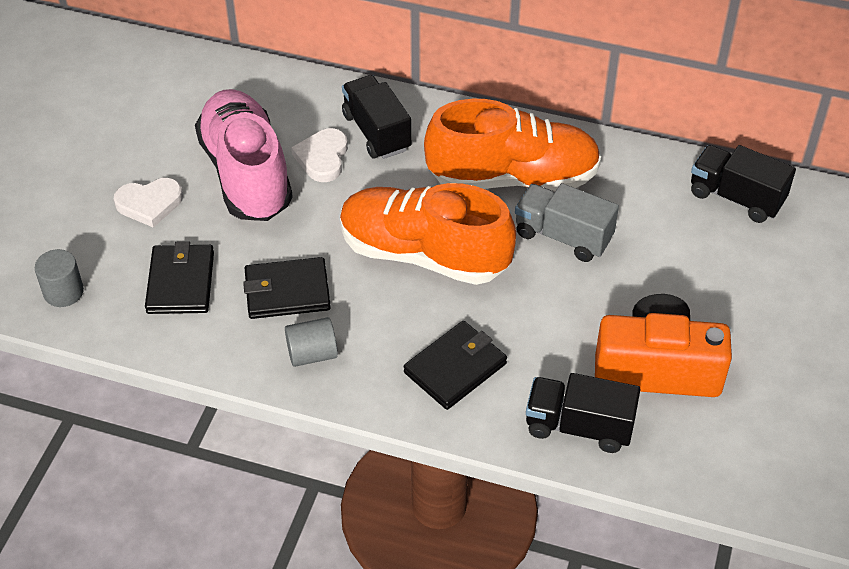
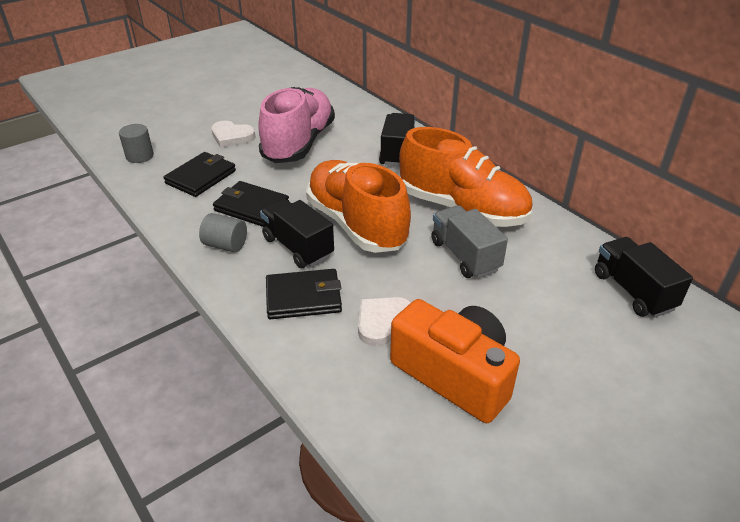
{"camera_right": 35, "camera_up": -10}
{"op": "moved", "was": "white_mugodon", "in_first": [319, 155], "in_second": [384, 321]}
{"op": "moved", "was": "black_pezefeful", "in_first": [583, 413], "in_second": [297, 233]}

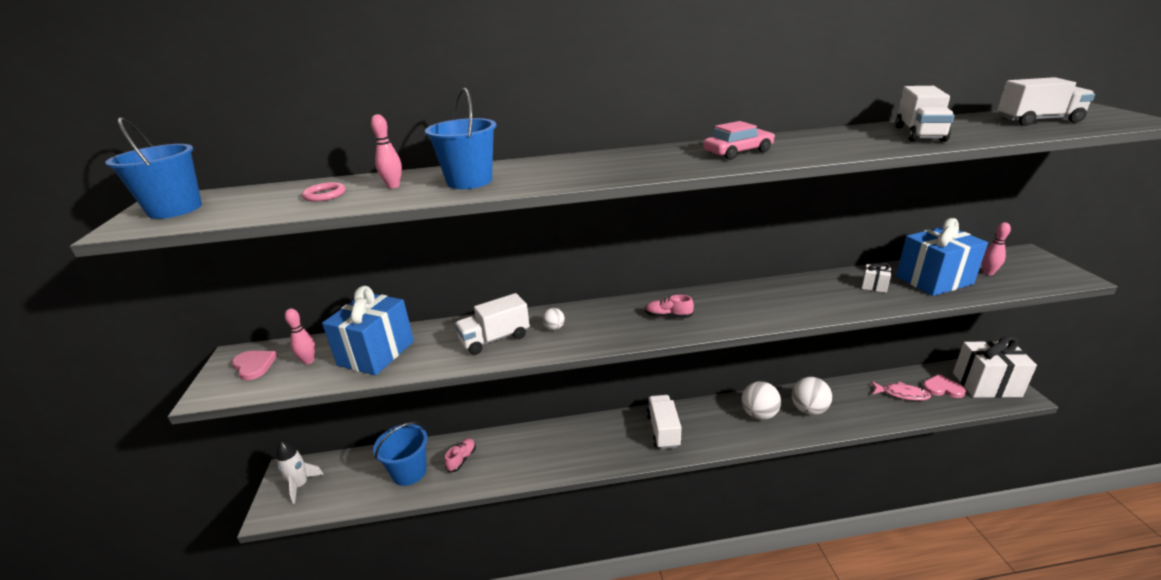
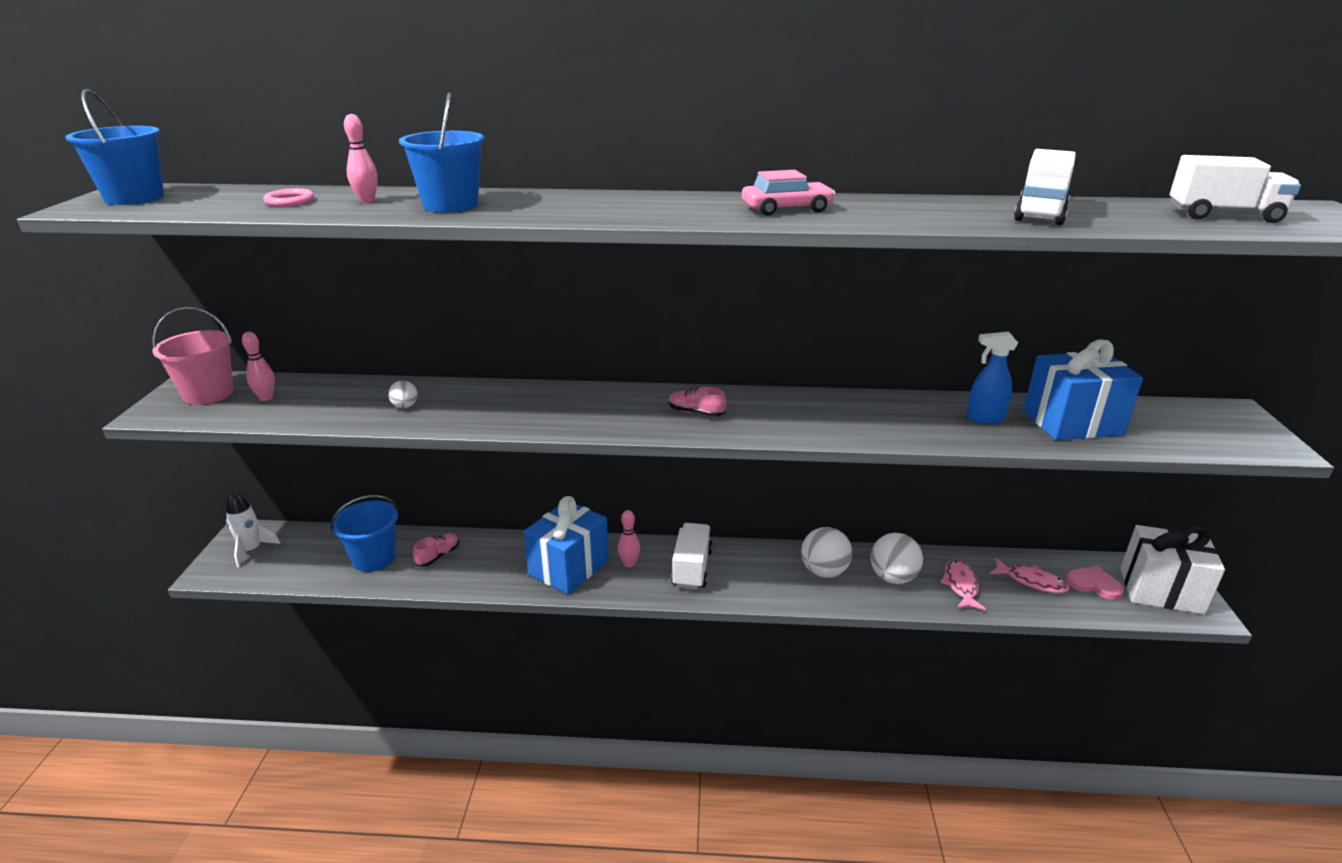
{"camera_right": 10, "camera_up": 0}
{"op": "moved", "was": "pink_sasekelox", "in_first": [996, 248], "in_second": [629, 539]}
{"op": "replaced", "was": "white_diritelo", "now": "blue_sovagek", "in_first": [876, 278], "in_second": [992, 377]}
{"op": "moved", "was": "blue_diritelo", "in_first": [368, 330], "in_second": [566, 545]}
{"op": "removed", "was": "white_pezefeful", "in_first": [492, 324]}
{"op": "moved", "was": "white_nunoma", "in_first": [553, 319], "in_second": [403, 394]}
{"op": "replaced", "was": "pink_mugodon", "now": "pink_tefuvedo", "in_first": [255, 365], "in_second": [192, 356]}
{"op": "added", "now": "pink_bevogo", "in_second": [963, 585]}

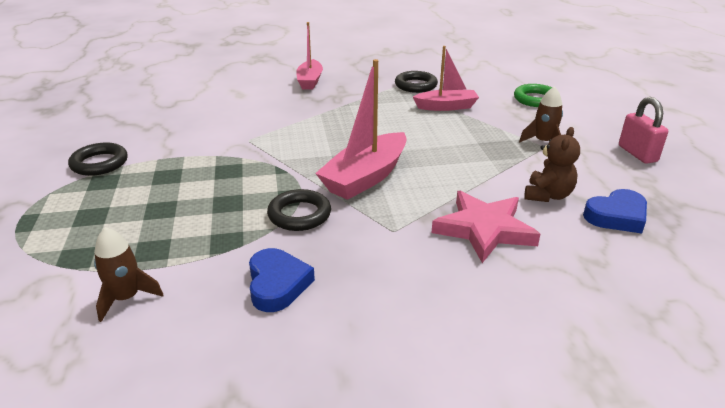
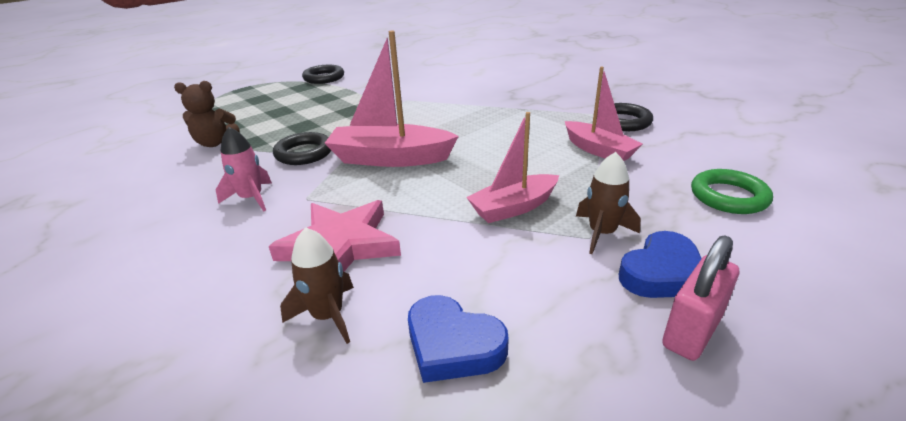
{"camera_right": 60, "camera_up": 0}
{"op": "moved", "was": "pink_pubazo", "in_first": [309, 56], "in_second": [512, 167]}
{"op": "moved", "was": "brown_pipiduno", "in_first": [552, 164], "in_second": [207, 114]}
{"op": "moved", "was": "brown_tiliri", "in_first": [129, 274], "in_second": [317, 285]}
{"op": "moved", "was": "blue_mugodon", "in_first": [282, 280], "in_second": [660, 264]}
{"op": "added", "now": "pink_tiliri", "in_second": [244, 169]}

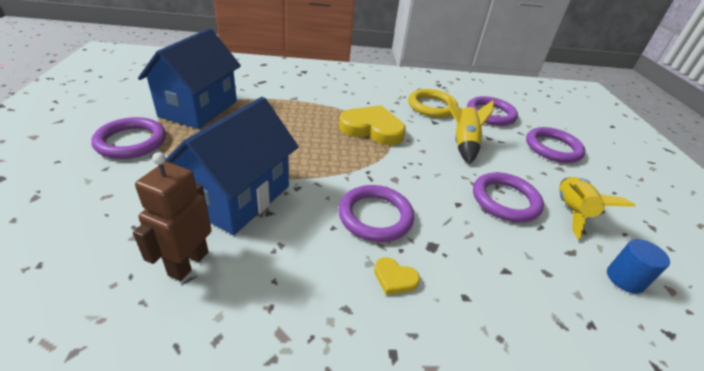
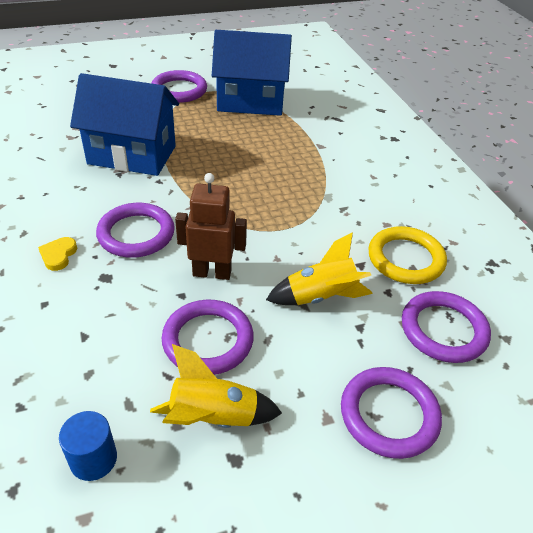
{"camera_right": 75, "camera_up": 5}
{"op": "removed", "was": "yellow_mugodon", "in_first": [372, 125]}
{"op": "moved", "was": "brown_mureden", "in_first": [172, 216], "in_second": [211, 226]}

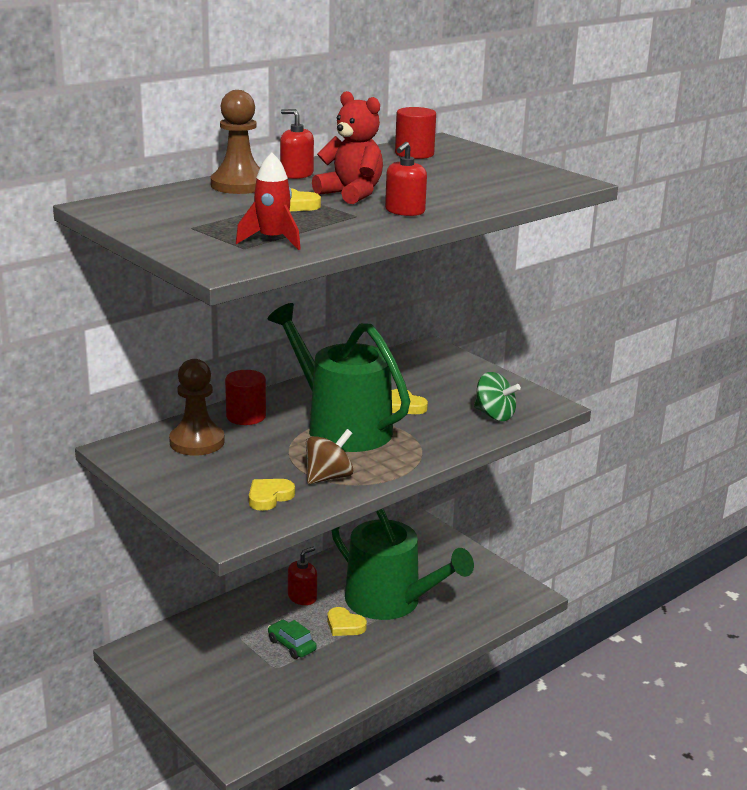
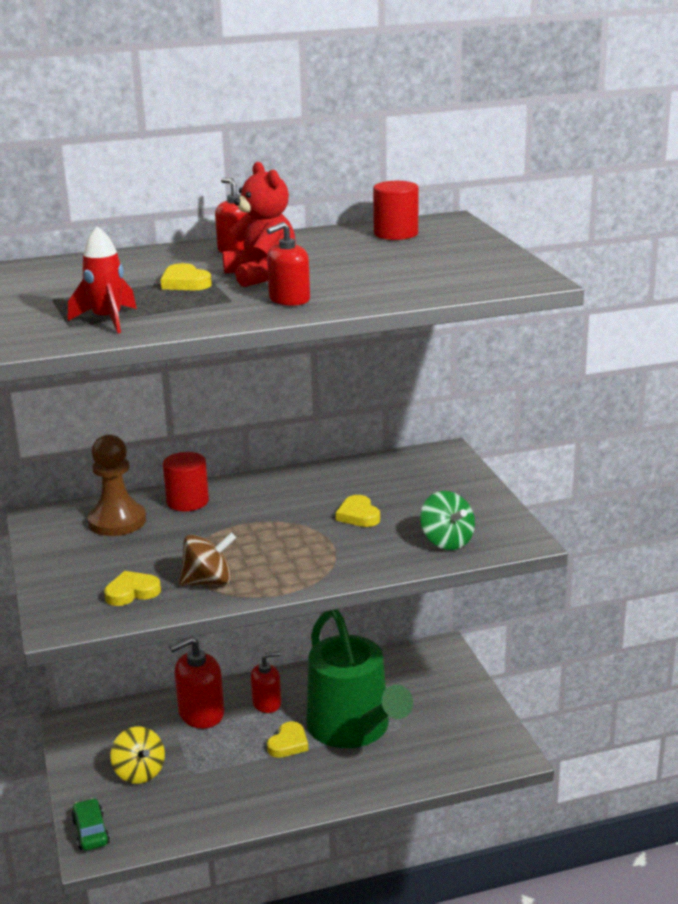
{"camera_right": 25, "camera_up": 0}
{"op": "removed", "was": "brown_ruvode", "in_first": [235, 142]}
{"op": "removed", "was": "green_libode", "in_first": [339, 377]}
{"op": "turned", "was": "yellow_mugodon", "in_first": [347, 621], "in_second": [288, 739], "clockwise": -120}
{"op": "moved", "was": "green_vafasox", "in_first": [292, 639], "in_second": [90, 824]}
{"op": "added", "now": "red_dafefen", "in_second": [196, 683]}
{"op": "added", "now": "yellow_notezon", "in_second": [137, 755]}

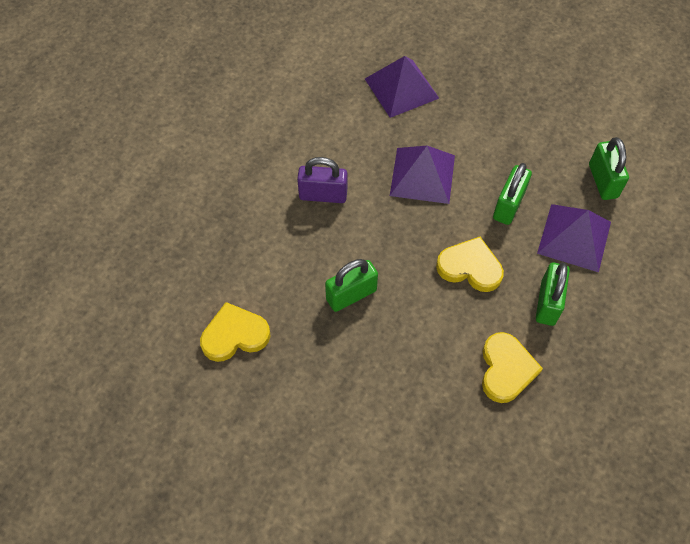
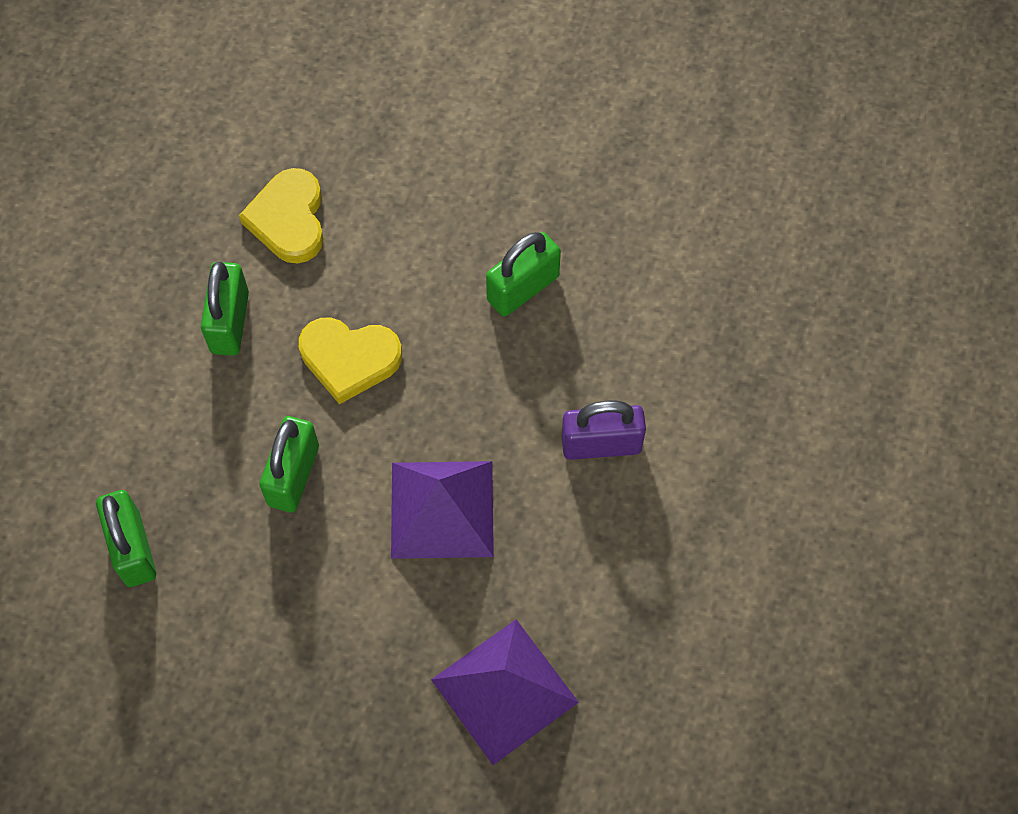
{"camera_right": 170, "camera_up": 5}
{"op": "removed", "was": "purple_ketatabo", "in_first": [574, 238]}
{"op": "removed", "was": "yellow_mugodon", "in_first": [235, 332]}

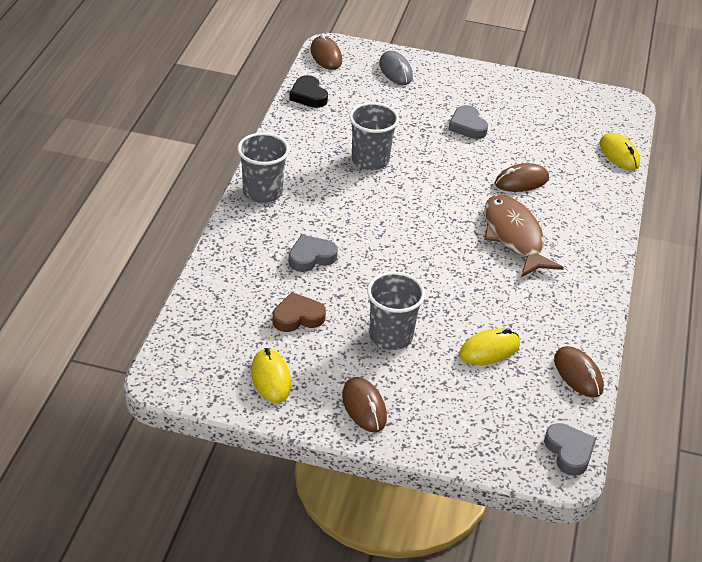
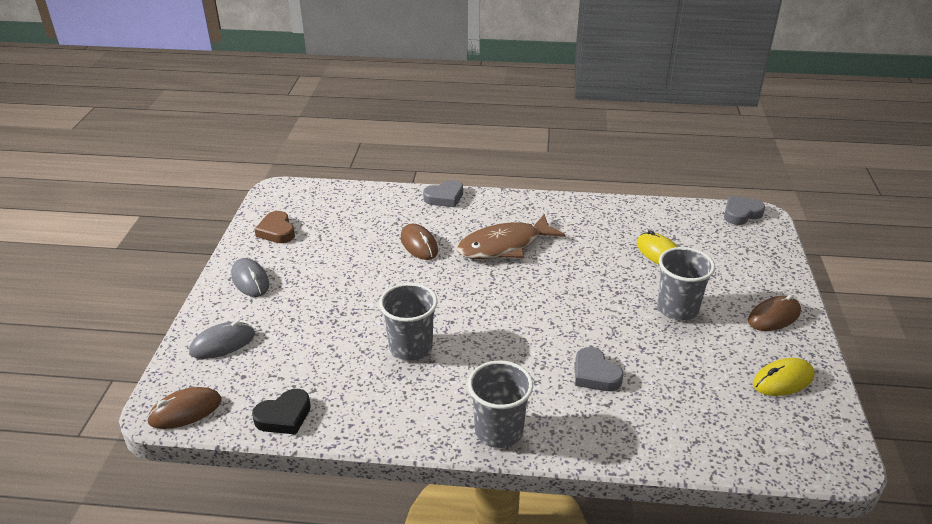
{"camera_right": -95, "camera_up": -5}
{"op": "moved", "was": "grey_mugodon", "in_first": [468, 122], "in_second": [443, 193]}
{"op": "removed", "was": "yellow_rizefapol", "in_first": [620, 152]}
{"op": "moved", "was": "brown_mugodon", "in_first": [299, 312], "in_second": [274, 227]}
{"op": "removed", "was": "brown_rizefapol", "in_first": [579, 372]}
{"op": "added", "now": "grey_rizefapol", "in_second": [250, 277]}

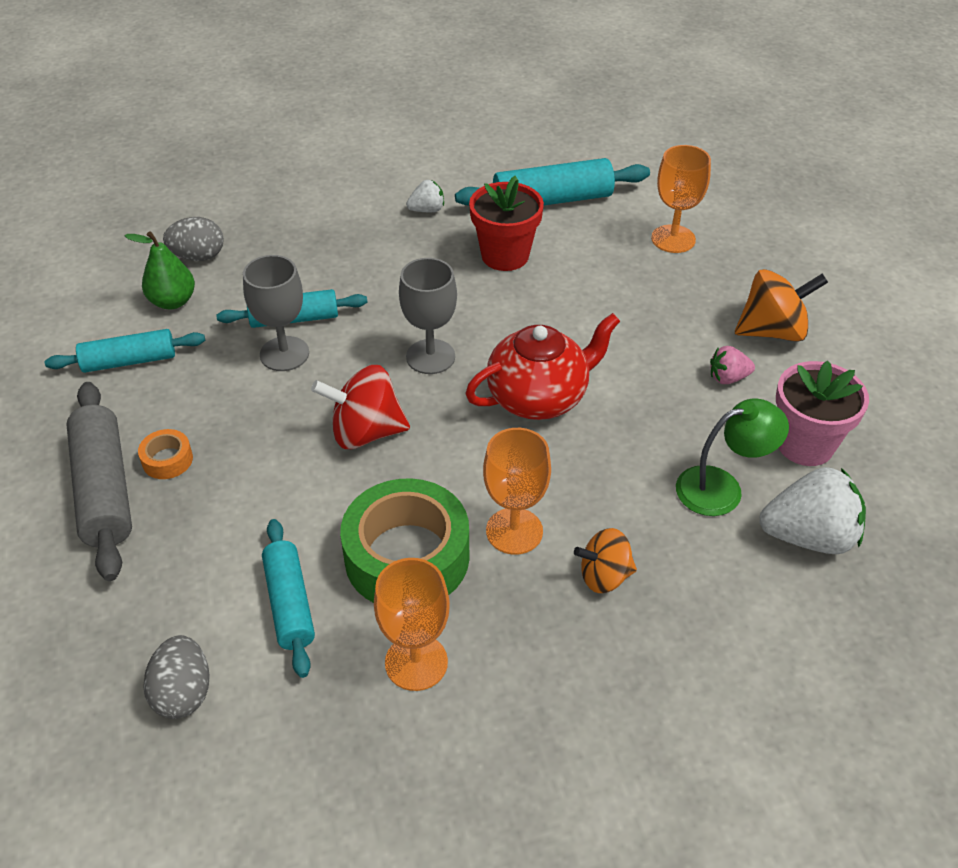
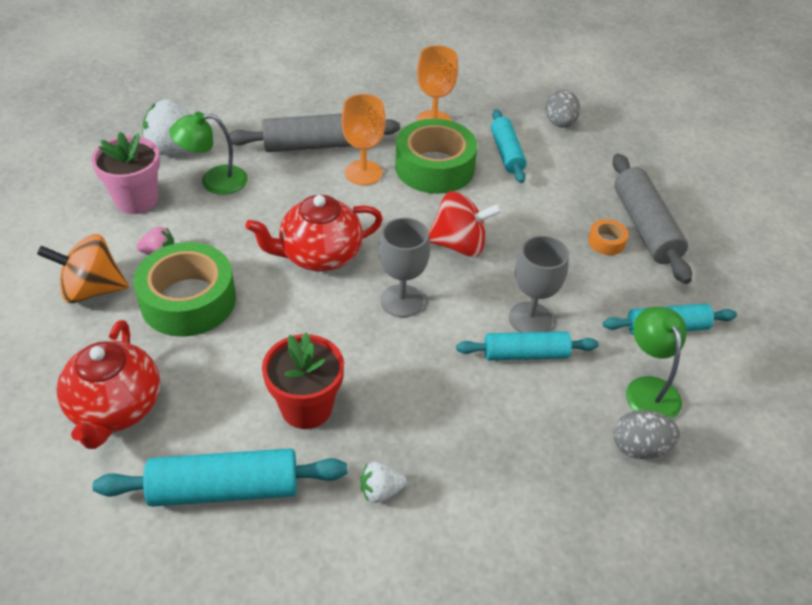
{"camera_right": -175, "camera_up": 0}
{"op": "replaced", "was": "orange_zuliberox", "now": "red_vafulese", "in_first": [681, 199], "in_second": [108, 384]}
{"op": "replaced", "was": "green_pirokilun", "now": "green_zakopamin", "in_first": [160, 270], "in_second": [656, 362]}
{"op": "replaced", "was": "orange_notezon", "now": "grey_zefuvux", "in_first": [605, 560], "in_second": [314, 133]}
{"op": "added", "now": "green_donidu", "in_second": [184, 289]}

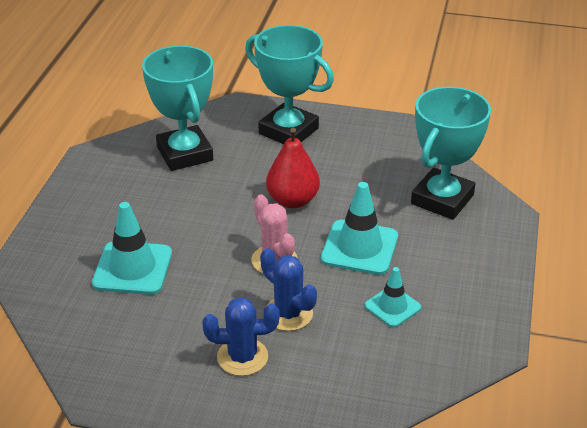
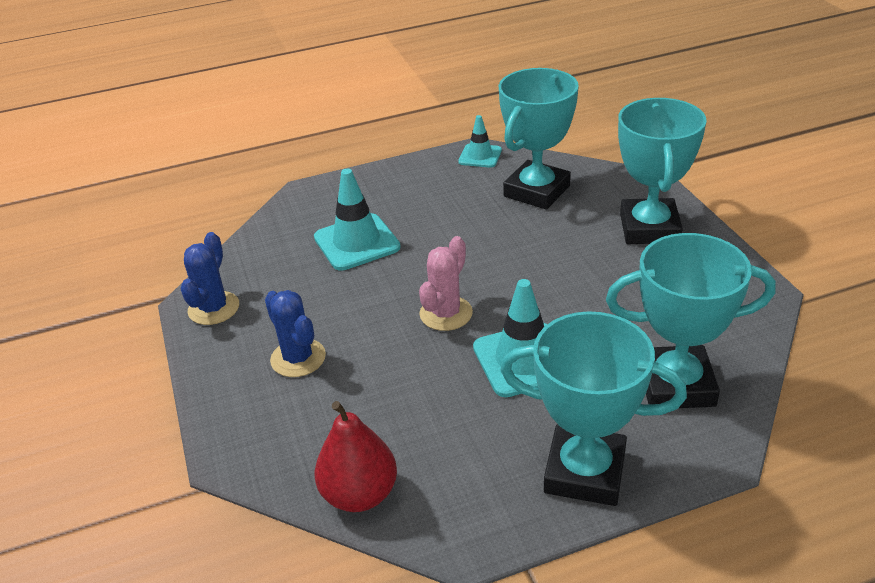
{"camera_right": 60, "camera_up": 0}
{"op": "moved", "was": "red_pirokilun", "in_first": [293, 168], "in_second": [356, 456]}
{"op": "moved", "was": "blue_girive", "in_first": [288, 289], "in_second": [210, 278]}
{"op": "moved", "was": "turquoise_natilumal", "in_first": [392, 297], "in_second": [480, 141]}
{"op": "added", "now": "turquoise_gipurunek", "in_second": [593, 408]}

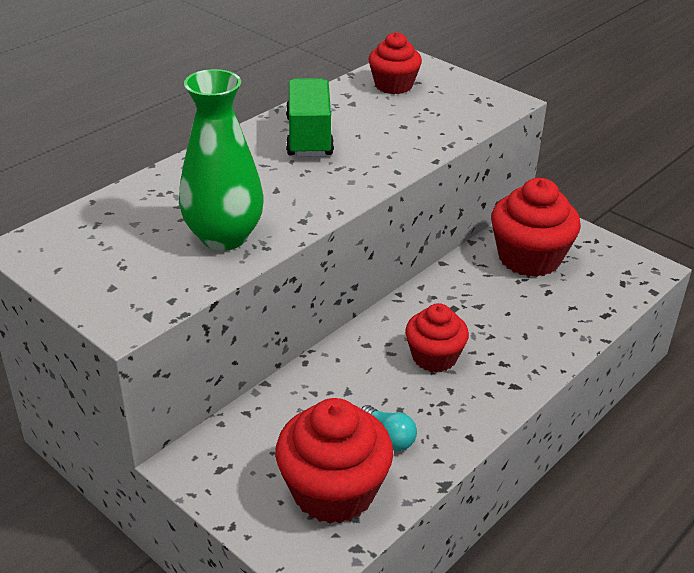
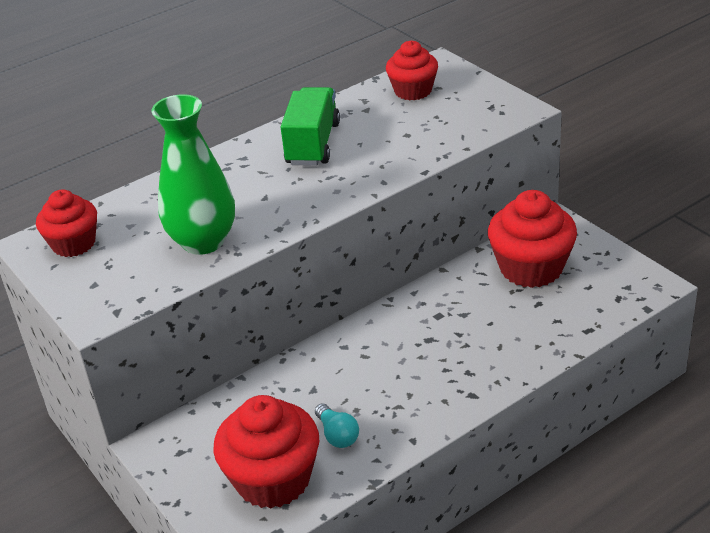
{"camera_right": 15, "camera_up": 0}
{"op": "moved", "was": "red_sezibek", "in_first": [437, 337], "in_second": [66, 223]}

